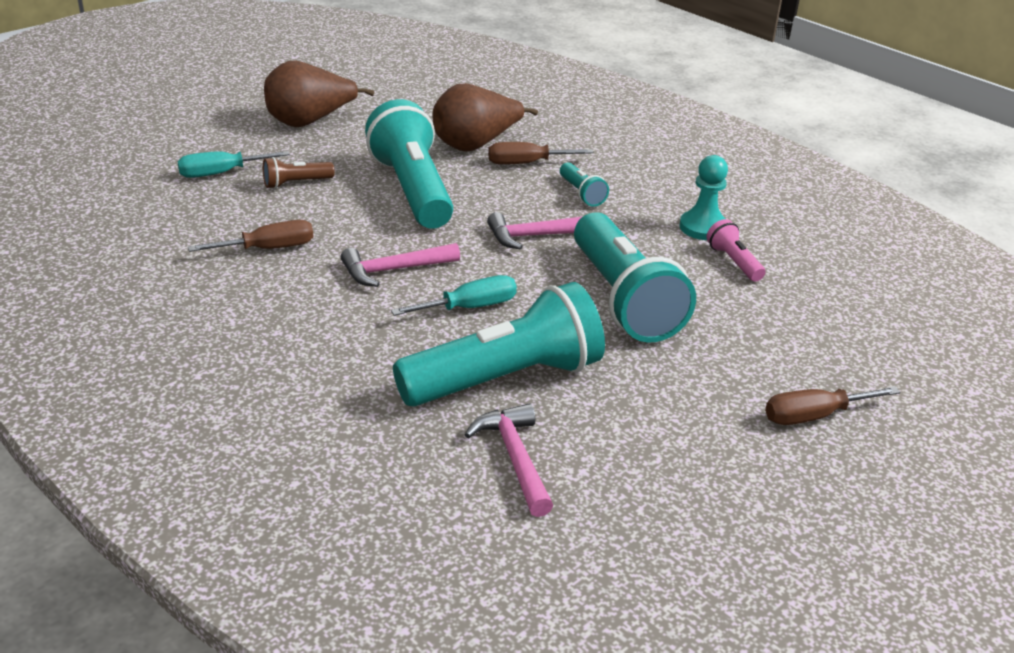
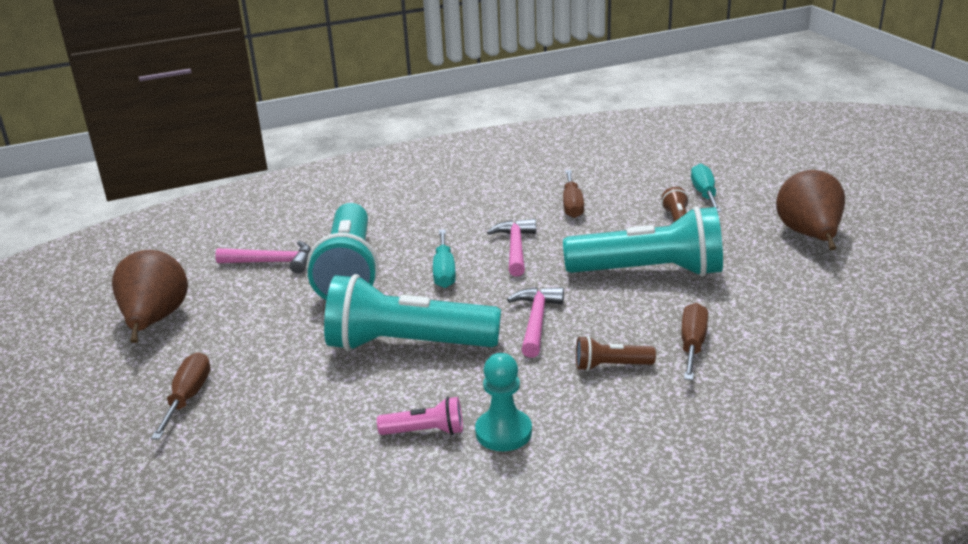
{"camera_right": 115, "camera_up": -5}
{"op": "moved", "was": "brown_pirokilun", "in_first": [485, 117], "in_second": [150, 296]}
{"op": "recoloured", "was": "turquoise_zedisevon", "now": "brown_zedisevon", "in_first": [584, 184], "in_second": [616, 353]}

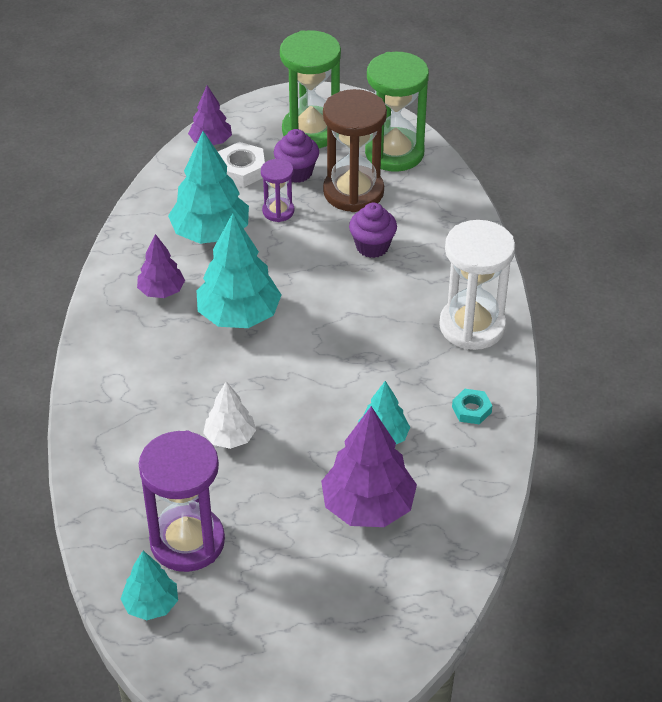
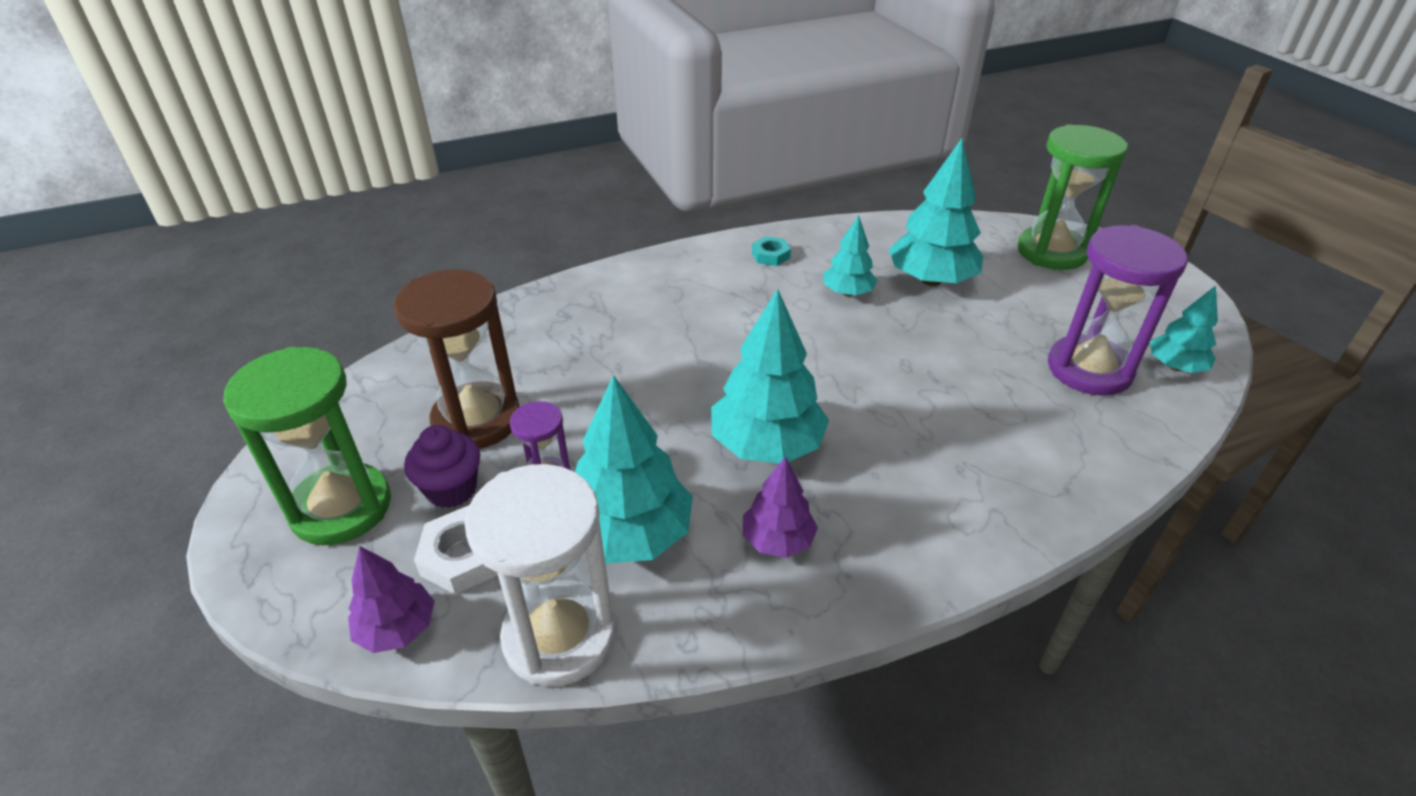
{"camera_right": -115, "camera_up": -5}
{"op": "moved", "was": "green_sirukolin", "in_first": [397, 112], "in_second": [1072, 197]}
{"op": "removed", "was": "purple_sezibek", "in_first": [373, 230]}
{"op": "moved", "was": "white_sirukolin", "in_first": [477, 285], "in_second": [540, 575]}
{"op": "removed", "was": "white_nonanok", "in_first": [229, 415]}
{"op": "recoloured", "was": "purple_nonanok", "now": "turquoise_nonanok", "in_first": [369, 466], "in_second": [936, 212]}

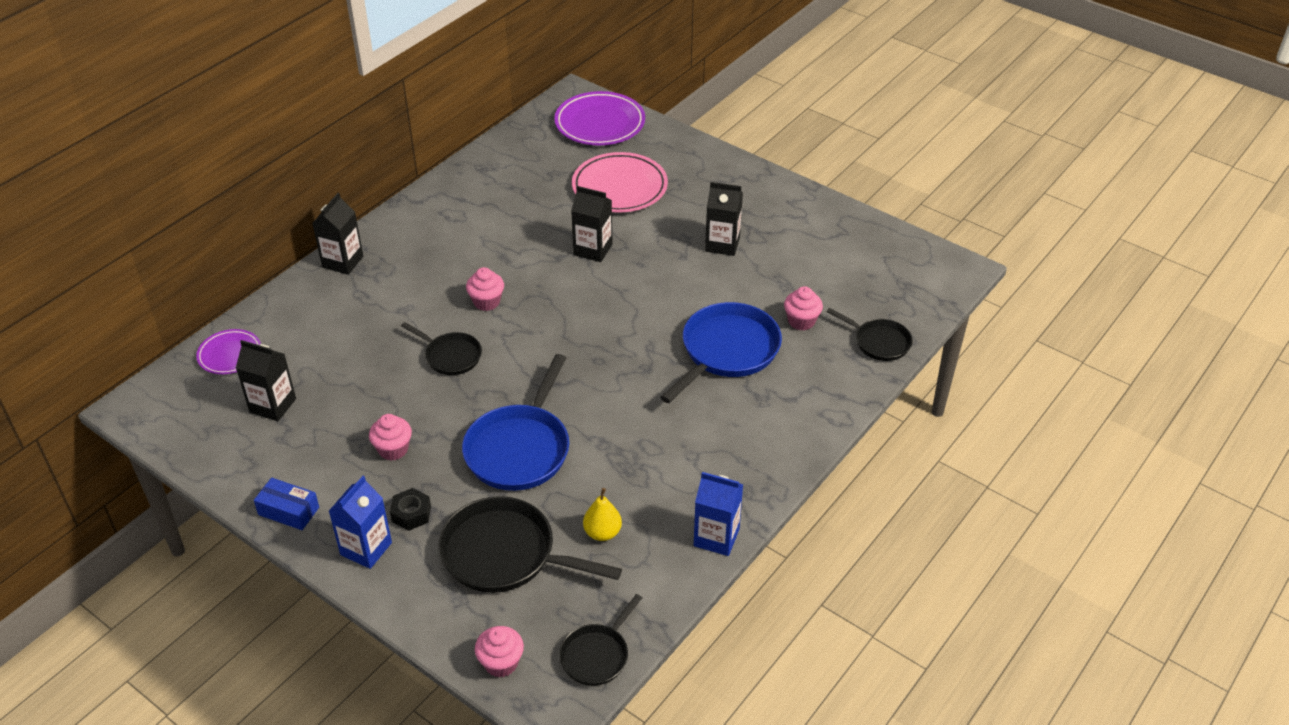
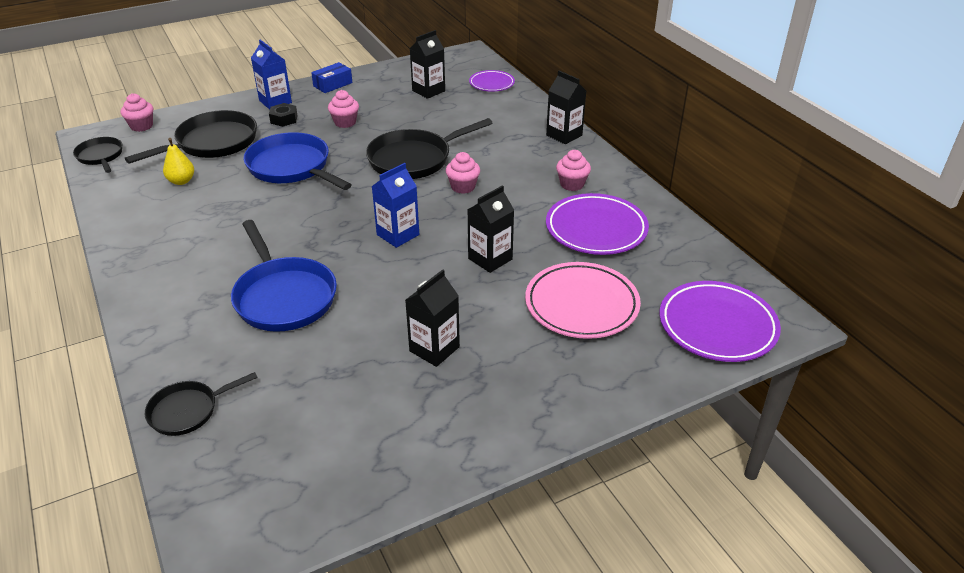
{"camera_right": 115, "camera_up": -5}
{"op": "moved", "was": "pink_sezibek", "in_first": [803, 308], "in_second": [573, 170]}
{"op": "resized", "was": "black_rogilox", "in_first": [441, 348], "in_second": [429, 148], "ratio": 1.76}
{"op": "moved", "was": "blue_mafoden", "in_first": [718, 514], "in_second": [395, 205]}
{"op": "added", "now": "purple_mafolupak", "in_second": [597, 224]}

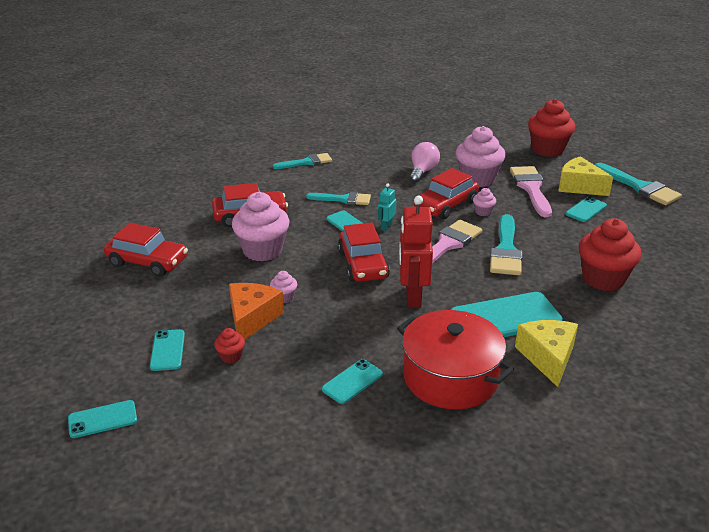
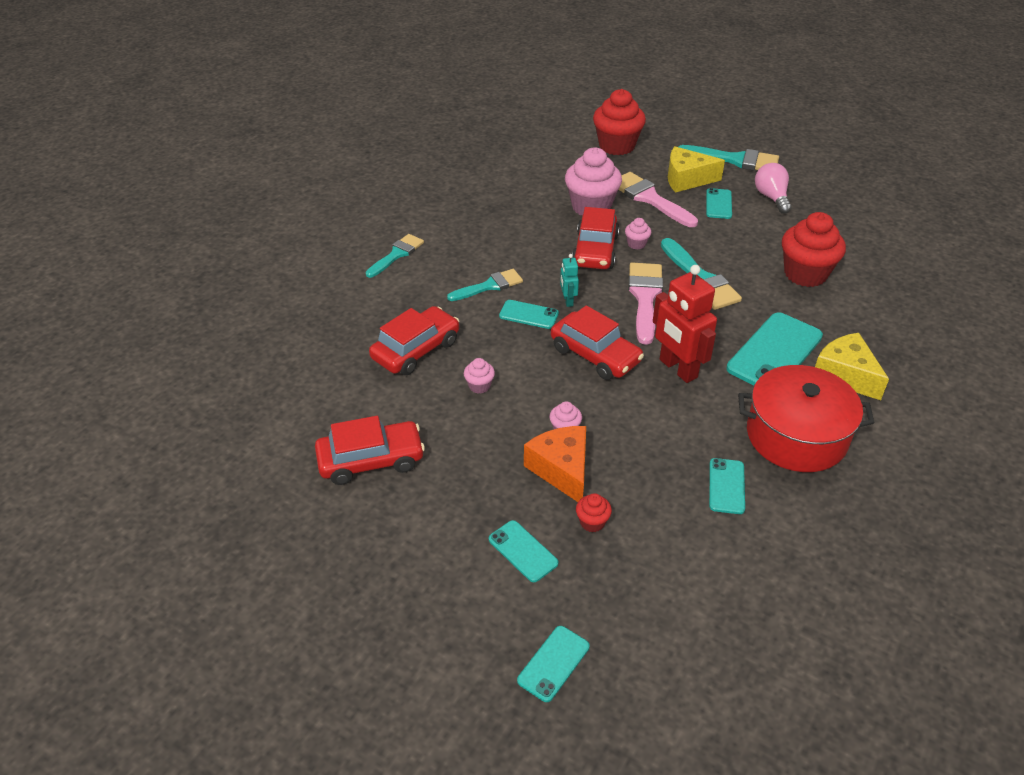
{"camera_right": -35, "camera_up": 10}
{"op": "moved", "was": "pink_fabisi", "in_first": [425, 162], "in_second": [773, 188]}
{"op": "resized", "was": "pink_sezibek", "in_first": [260, 226], "in_second": [479, 376], "ratio": 0.45}

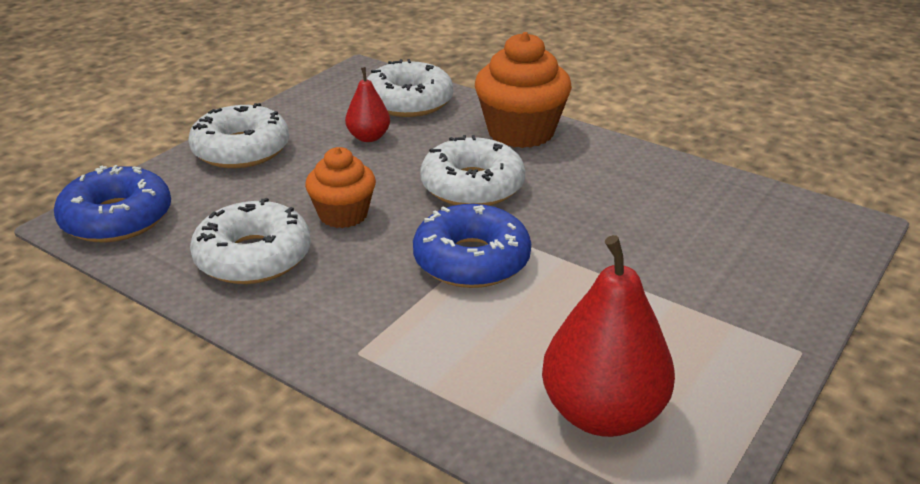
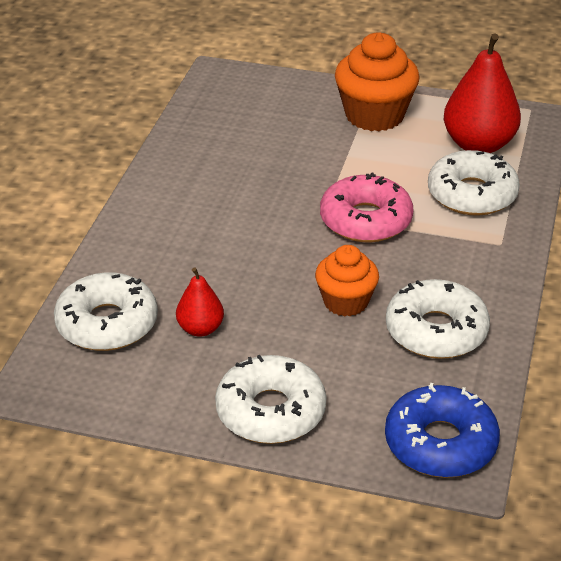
{"camera_right": -110, "camera_up": 5}
{"op": "moved", "was": "orange_sezibek", "in_first": [523, 90], "in_second": [377, 81]}
{"op": "moved", "was": "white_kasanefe", "in_first": [473, 170], "in_second": [474, 183]}
{"op": "recoloured", "was": "blue_kasanefe", "now": "pink_kasanefe", "in_first": [472, 246], "in_second": [367, 207]}

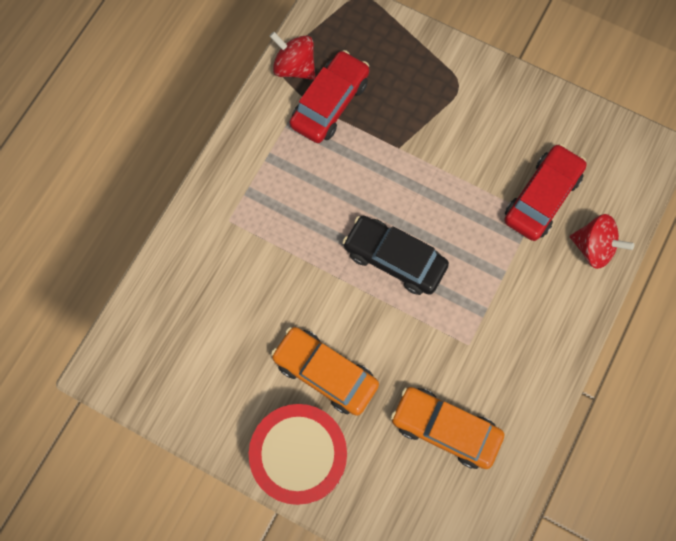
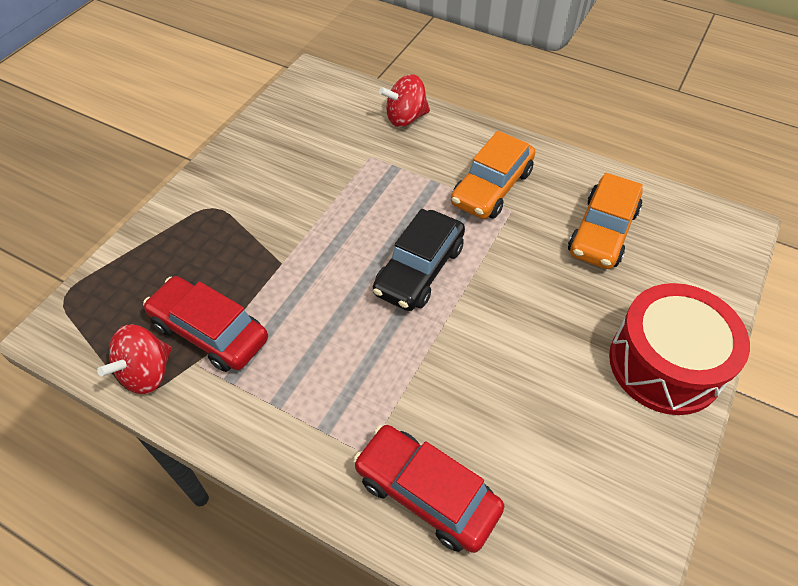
{"camera_right": -90, "camera_up": -20}
{"op": "moved", "was": "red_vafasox", "in_first": [545, 192], "in_second": [428, 489]}
{"op": "turned", "was": "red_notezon", "in_first": [602, 241], "in_second": [404, 100], "clockwise": -135}
{"op": "moved", "was": "orange_vafasox", "in_first": [325, 371], "in_second": [493, 175]}

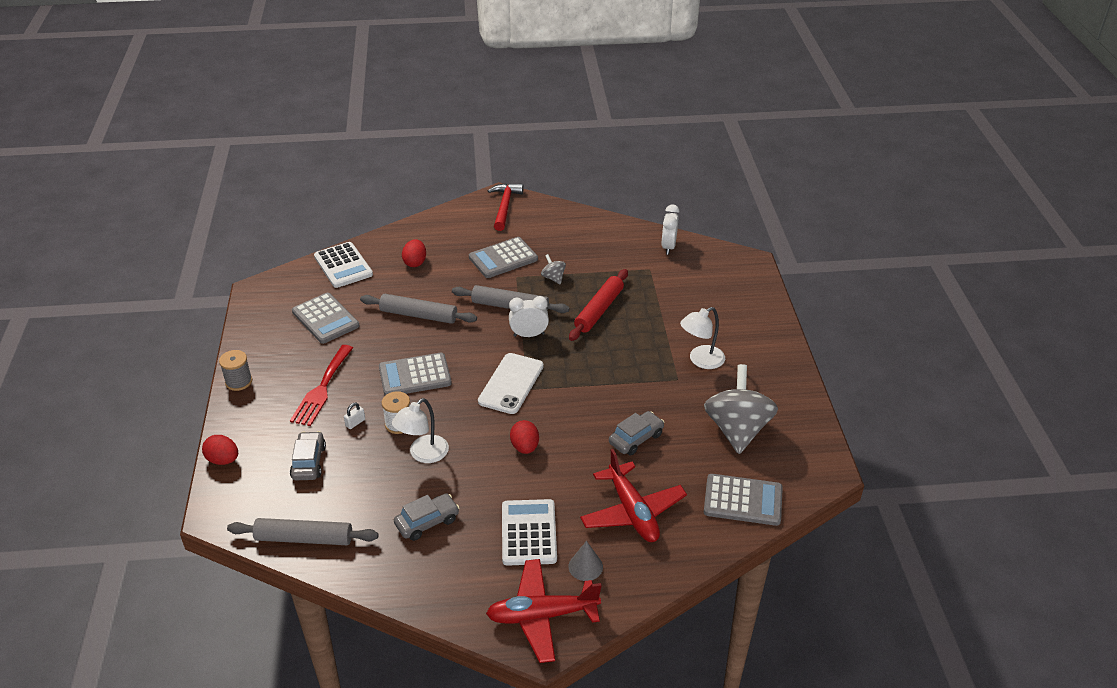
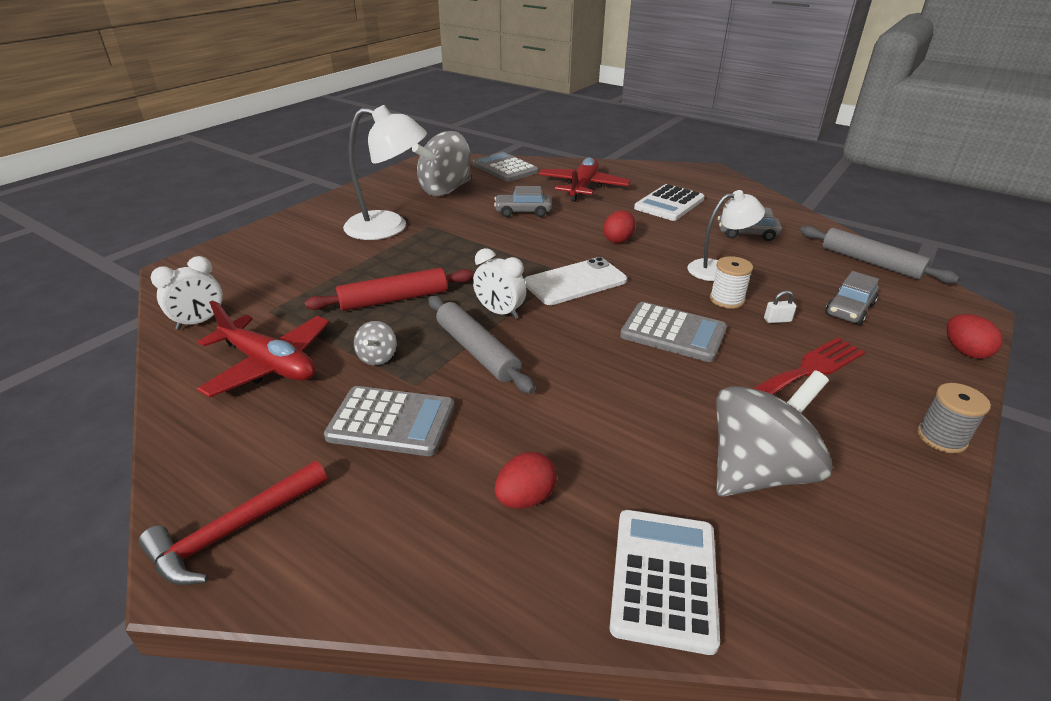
{"camera_right": -140, "camera_up": -5}
{"op": "replaced", "was": "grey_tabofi", "now": "grey_notezon", "in_first": [326, 318], "in_second": [774, 433]}
{"op": "removed", "was": "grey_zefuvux", "in_first": [418, 309]}
{"op": "resized", "was": "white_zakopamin", "in_first": [702, 338], "in_second": [385, 172], "ratio": 1.6}
{"op": "removed", "was": "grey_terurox", "in_first": [585, 561]}
{"op": "moved", "was": "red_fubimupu", "in_first": [544, 611], "in_second": [263, 349]}

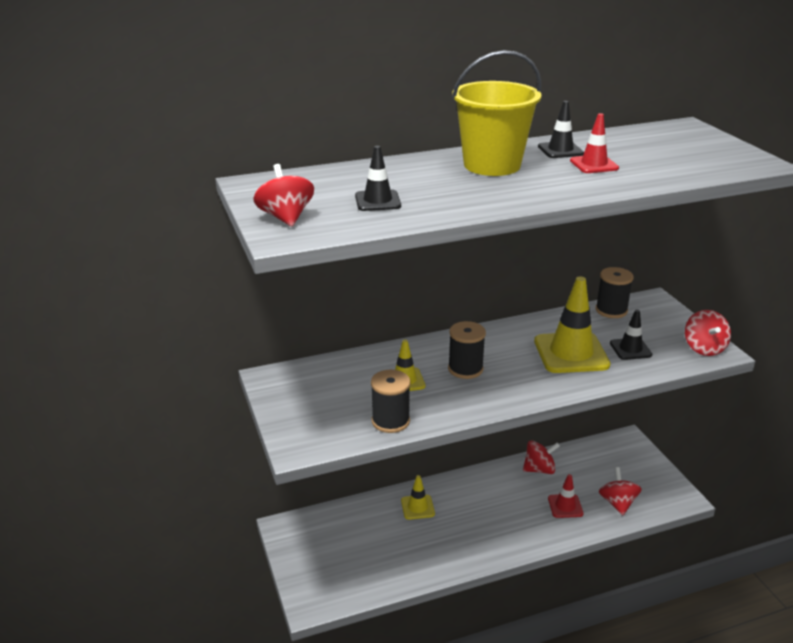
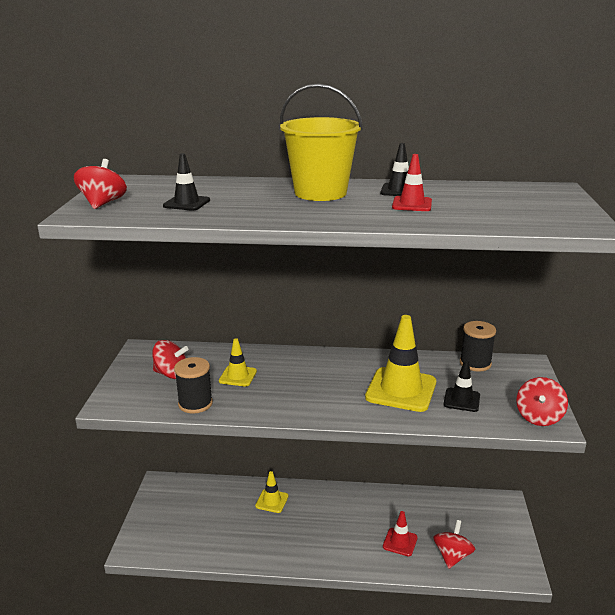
{"camera_right": 25, "camera_up": -5}
{"op": "removed", "was": "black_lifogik", "in_first": [467, 350]}
{"op": "moved", "was": "red_notezon", "in_first": [541, 457], "in_second": [170, 359]}

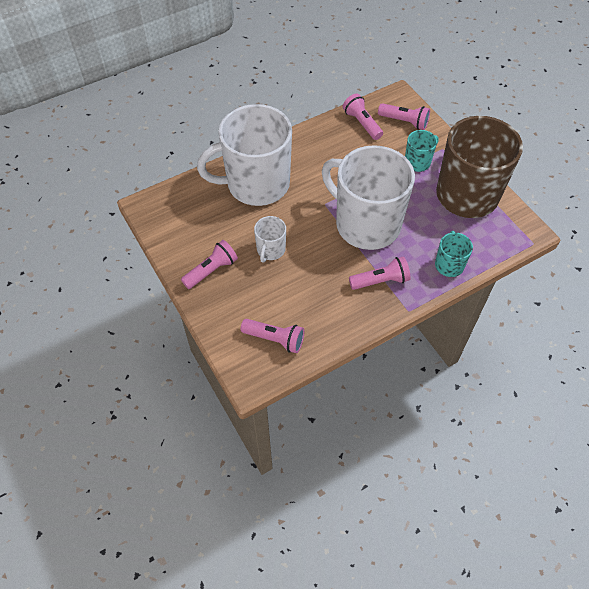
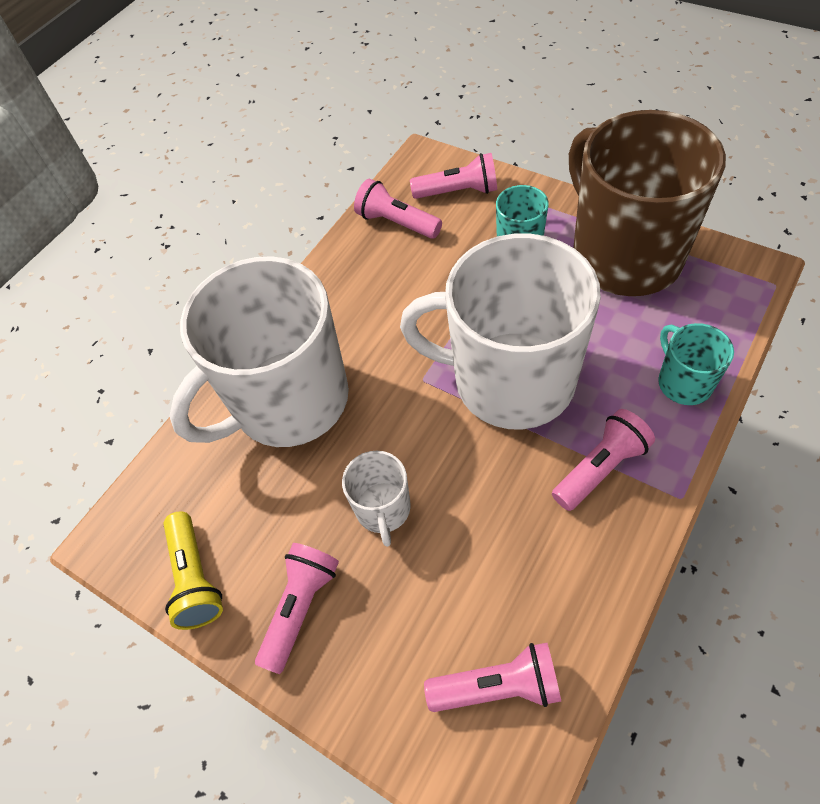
{"camera_right": -20, "camera_up": 0}
{"op": "added", "now": "yellow_zedisevon", "in_second": [193, 570]}

